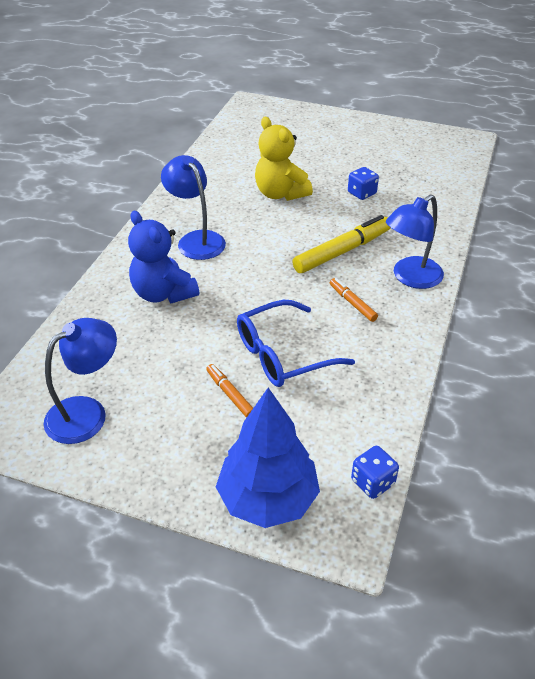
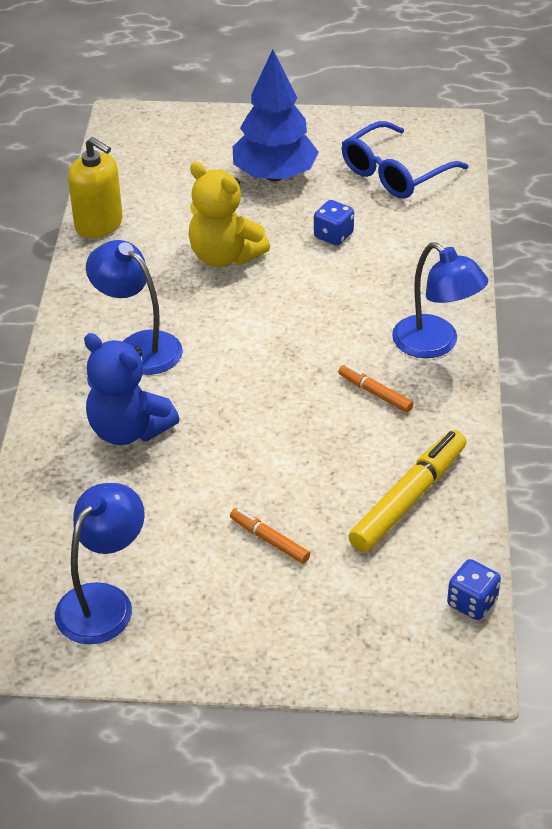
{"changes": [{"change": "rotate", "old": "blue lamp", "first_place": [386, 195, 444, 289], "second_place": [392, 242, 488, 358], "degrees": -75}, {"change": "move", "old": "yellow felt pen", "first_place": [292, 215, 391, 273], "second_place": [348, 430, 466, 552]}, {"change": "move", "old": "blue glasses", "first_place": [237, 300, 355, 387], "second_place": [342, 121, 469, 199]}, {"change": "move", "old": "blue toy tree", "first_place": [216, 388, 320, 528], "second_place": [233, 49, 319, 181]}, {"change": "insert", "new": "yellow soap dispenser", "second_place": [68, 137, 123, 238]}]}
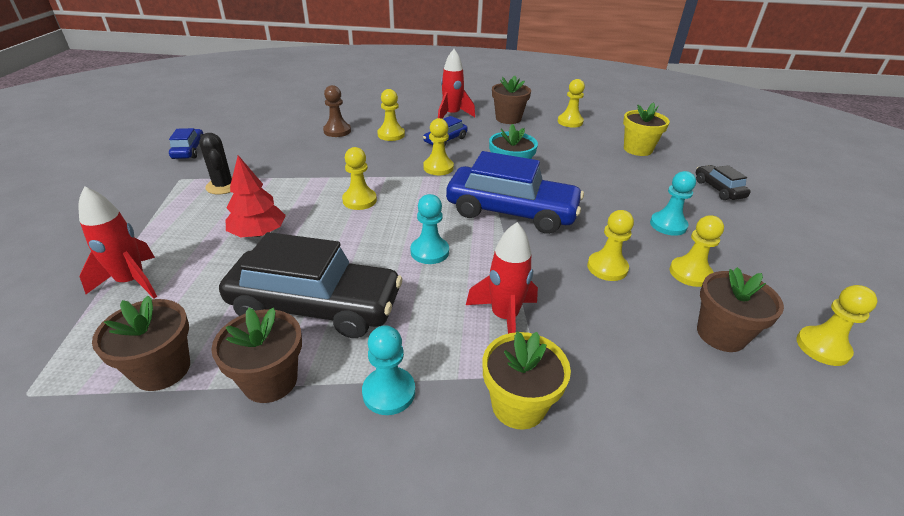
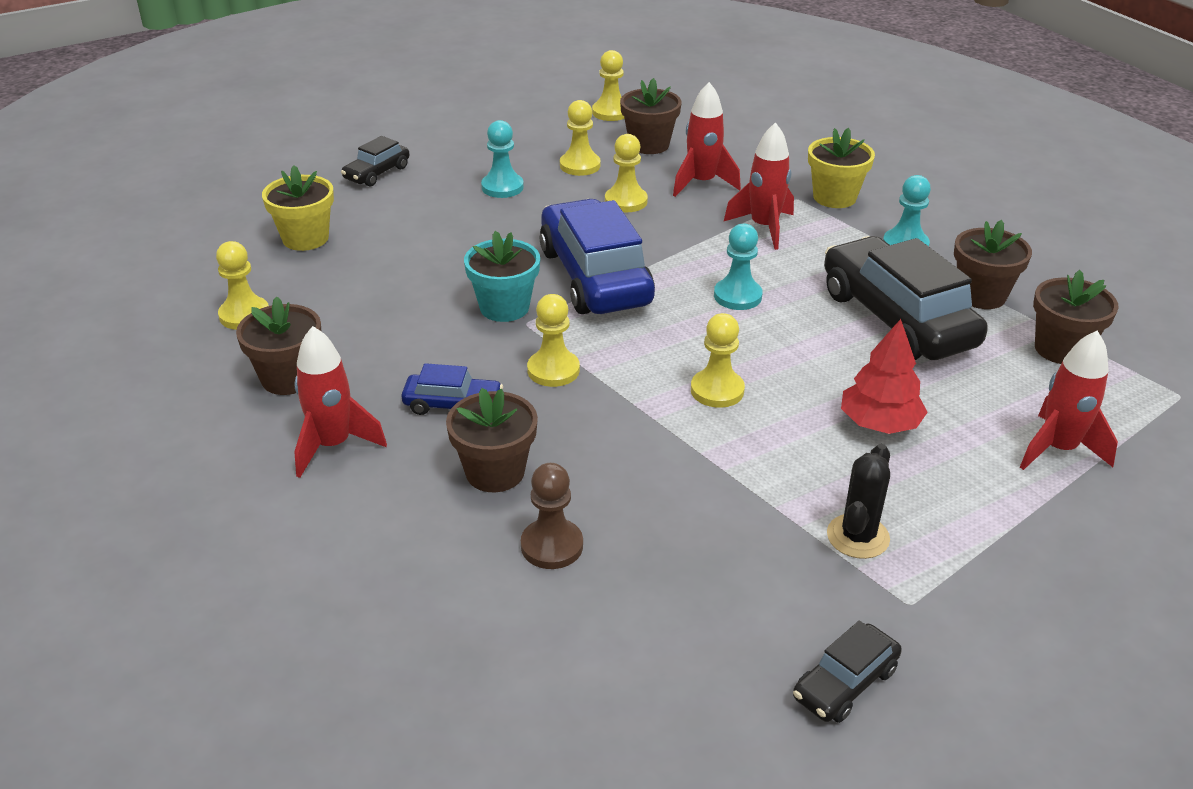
{"changes": [{"change": "replace", "old": "yellow game pawn", "new": "russet potted plant", "first_place": [377, 89, 405, 141], "second_place": [446, 388, 538, 492]}, {"change": "recolor", "old": "blue toy car", "new": "ebony toy car", "first_place": [169, 128, 203, 159], "second_place": [793, 620, 902, 723]}, {"change": "insert", "new": "crimson spaceship", "second_place": [673, 82, 741, 197]}]}
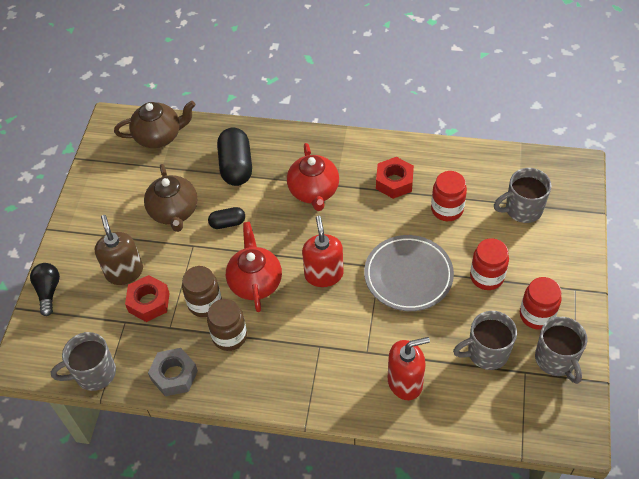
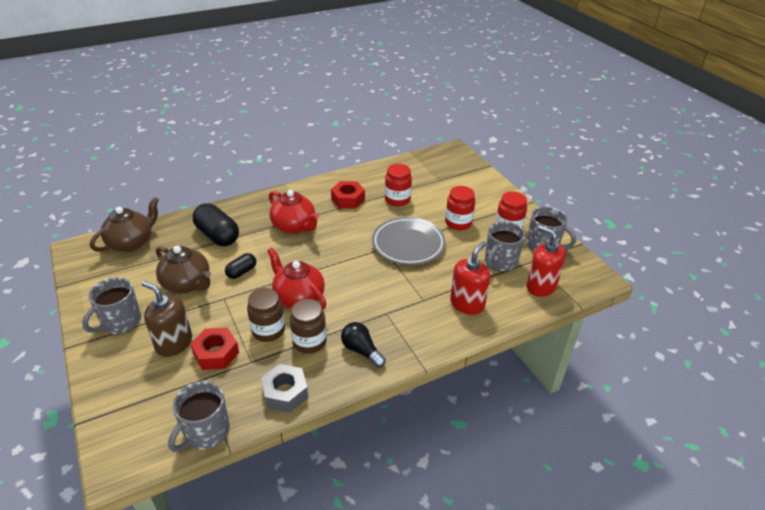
{"changes": [{"change": "move", "old": "grey tea mug", "first_place": [494, 168, 551, 223], "second_place": [82, 277, 141, 334]}, {"change": "move", "old": "crimson soap dispenser", "first_place": [302, 216, 344, 287], "second_place": [526, 226, 566, 297]}, {"change": "move", "old": "ebony bulb", "first_place": [30, 263, 60, 316], "second_place": [341, 322, 386, 368]}]}
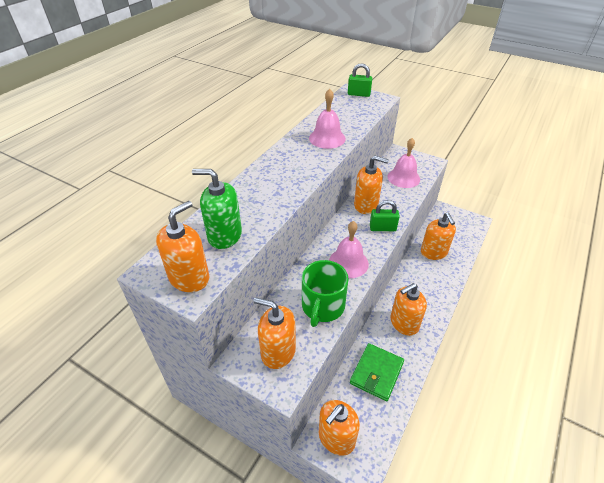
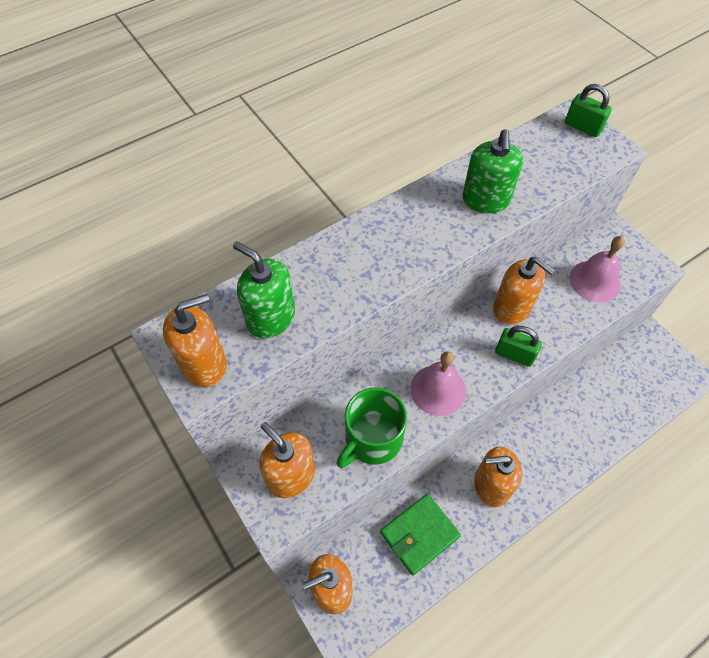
{"changes": [{"change": "replace", "old": "rosy school bell", "new": "leaf-green soap dispenser", "first_place": [309, 89, 346, 149], "second_place": [462, 129, 523, 213]}, {"change": "delete", "old": "orange soap dispenser", "first_place": [421, 213, 456, 260]}]}
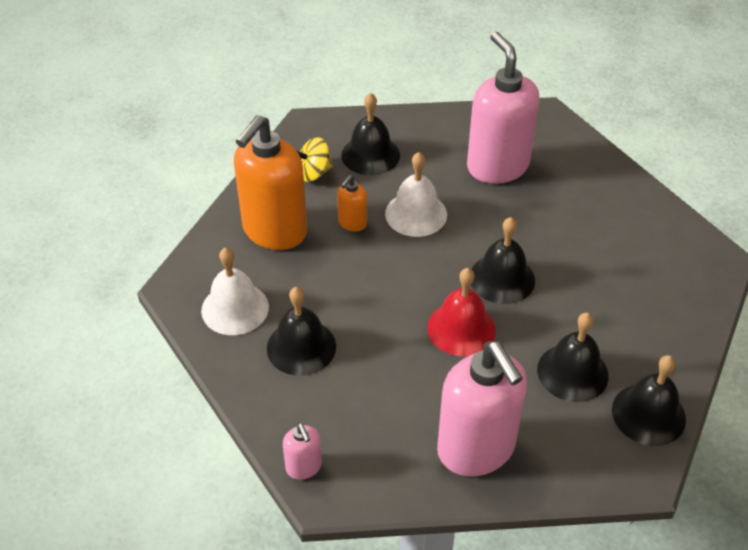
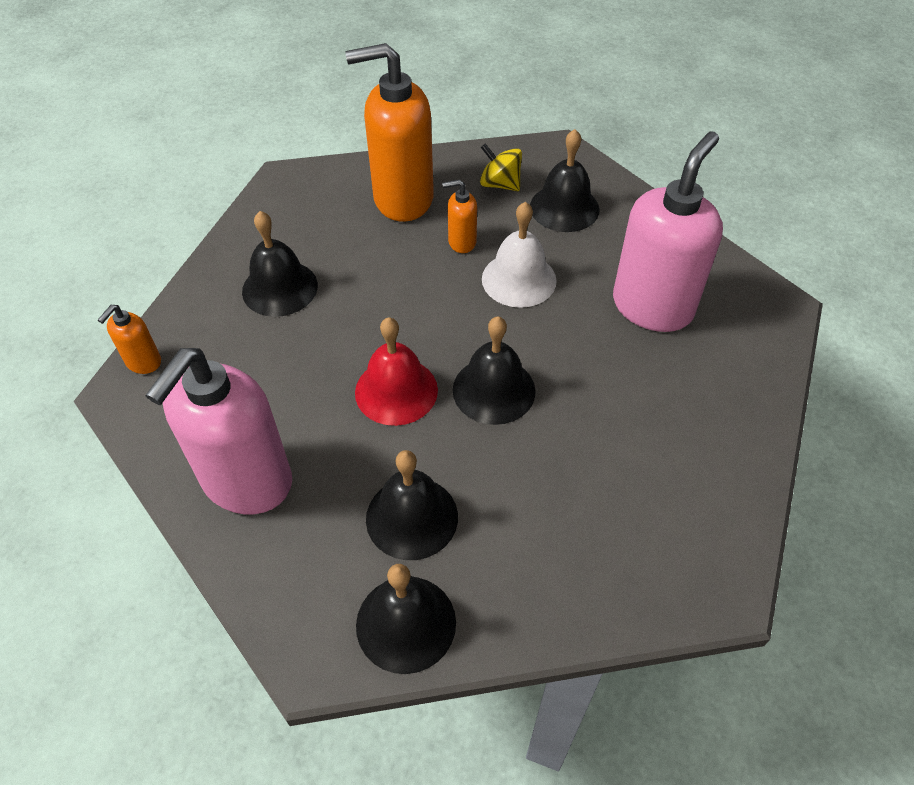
{"changes": [{"change": "delete", "old": "pure white school bell", "first_place": [201, 247, 269, 335]}, {"change": "recolor", "old": "rosy soap dispenser", "new": "orange soap dispenser", "first_place": [283, 423, 322, 480], "second_place": [98, 305, 161, 374]}]}
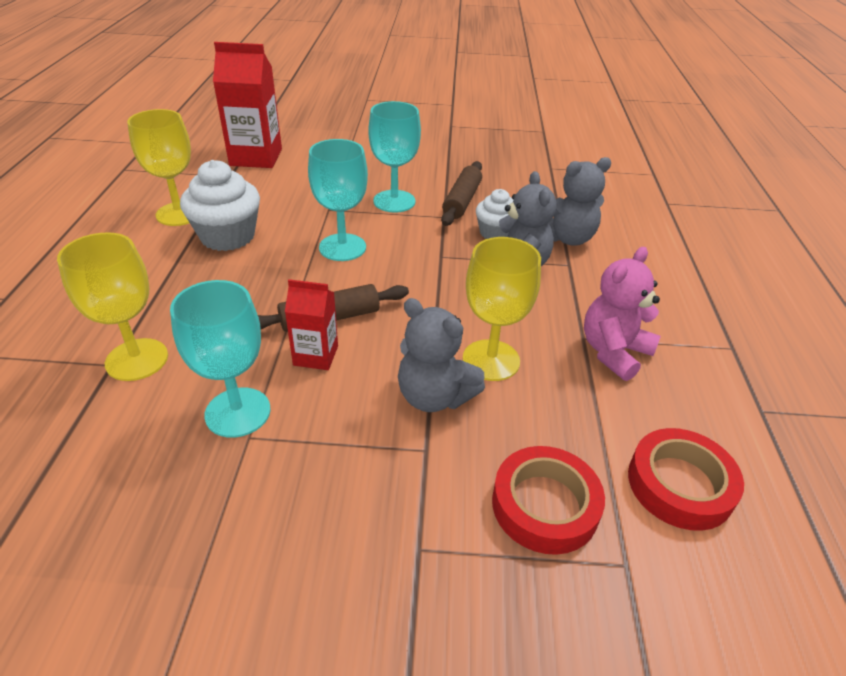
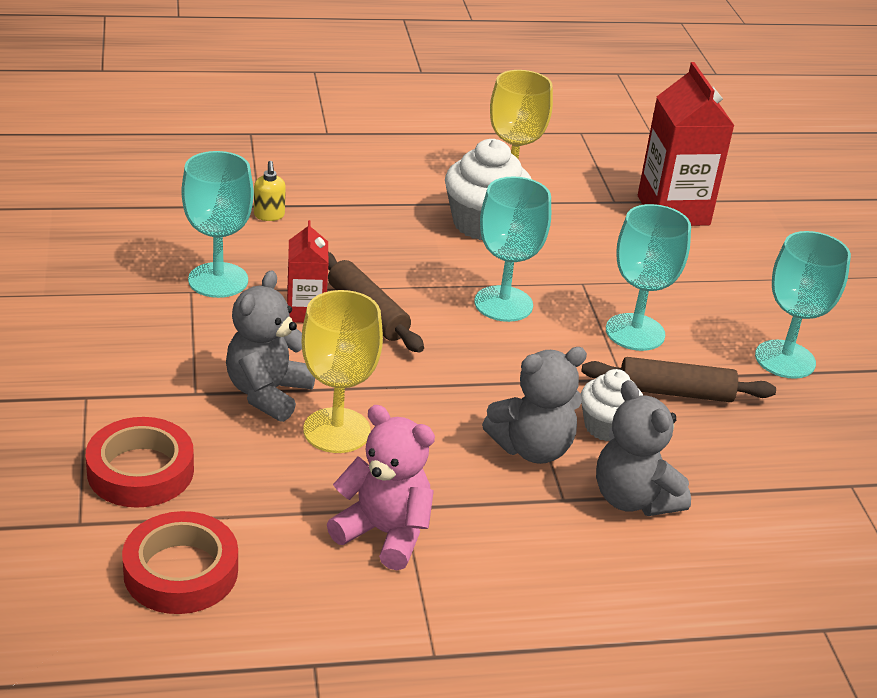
{"changes": [{"change": "replace", "old": "yellow goblet", "new": "yellow soap dispenser", "first_place": [57, 232, 168, 381], "second_place": [254, 161, 286, 221]}, {"change": "insert", "new": "teal goblet", "second_place": [755, 231, 851, 379]}]}
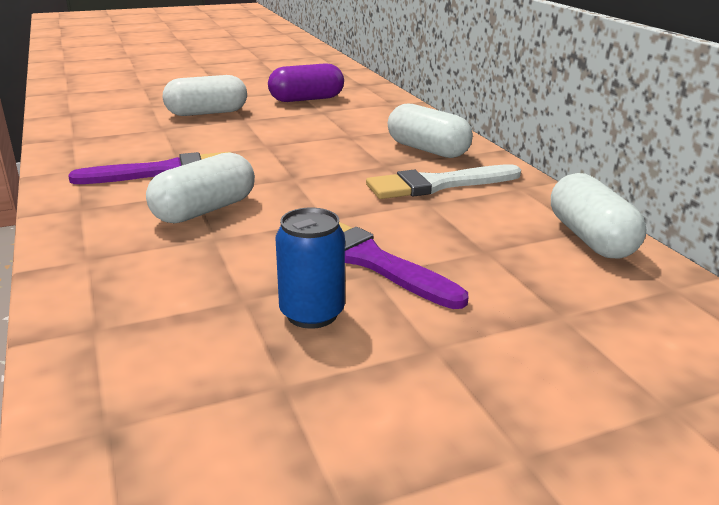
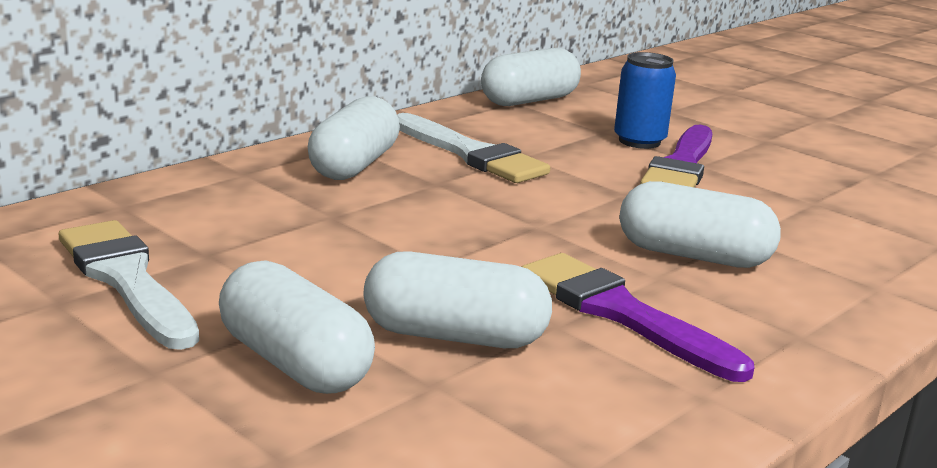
{"changes": [{"change": "replace", "old": "violet pill shape", "new": "pure white paint brush", "first_place": [268, 63, 344, 102], "second_place": [59, 220, 199, 350]}, {"change": "move", "old": "blue tin", "first_place": [276, 208, 345, 329], "second_place": [614, 52, 676, 149]}, {"change": "insert", "new": "pure white pill shape", "second_place": [364, 251, 552, 348]}]}
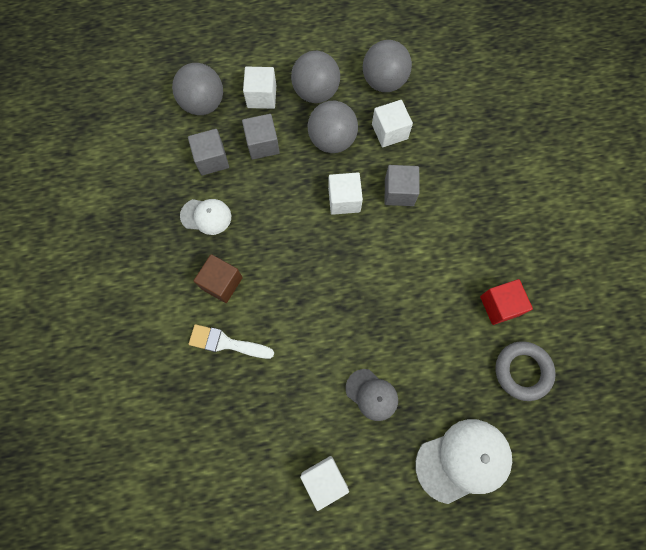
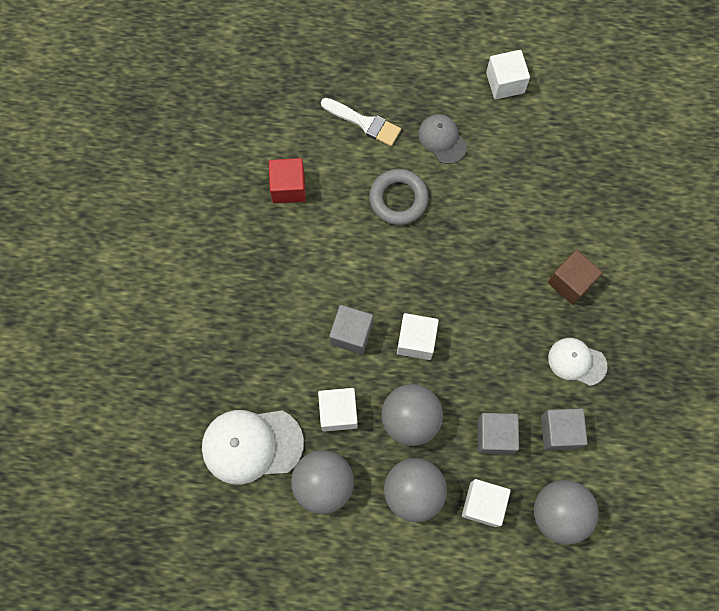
{"changes": [{"change": "move", "old": "pure white paint brush", "first_place": [189, 324, 274, 359], "second_place": [321, 98, 401, 146]}, {"change": "move", "old": "grey hoop", "first_place": [495, 341, 556, 401], "second_place": [369, 169, 429, 225]}, {"change": "move", "old": "pure white peaked cap", "first_place": [415, 419, 512, 504], "second_place": [202, 410, 304, 485]}]}
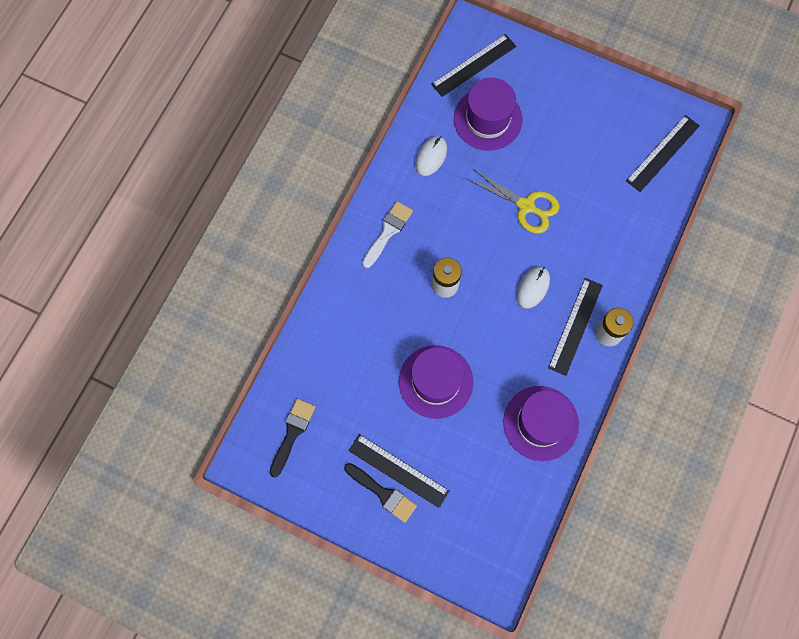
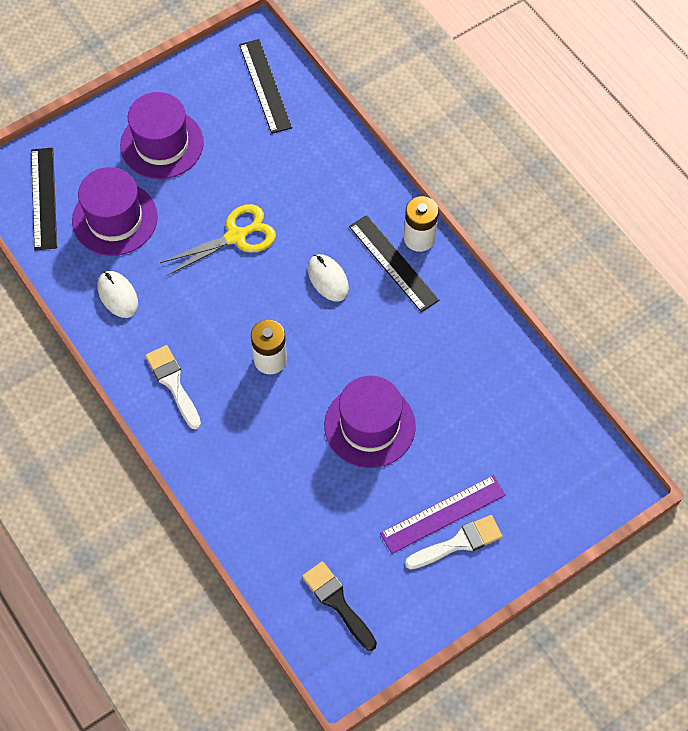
{"changes": [{"change": "move", "old": "violet top hat", "first_place": [503, 386, 579, 461], "second_place": [120, 92, 204, 179]}, {"change": "recolor", "old": "ebony measuring stick", "new": "violet measuring stick", "first_place": [348, 434, 449, 508], "second_place": [380, 475, 506, 554]}, {"change": "recolor", "old": "ebony paint brush", "new": "pure white paint brush", "first_place": [344, 463, 417, 523], "second_place": [405, 515, 503, 569]}]}
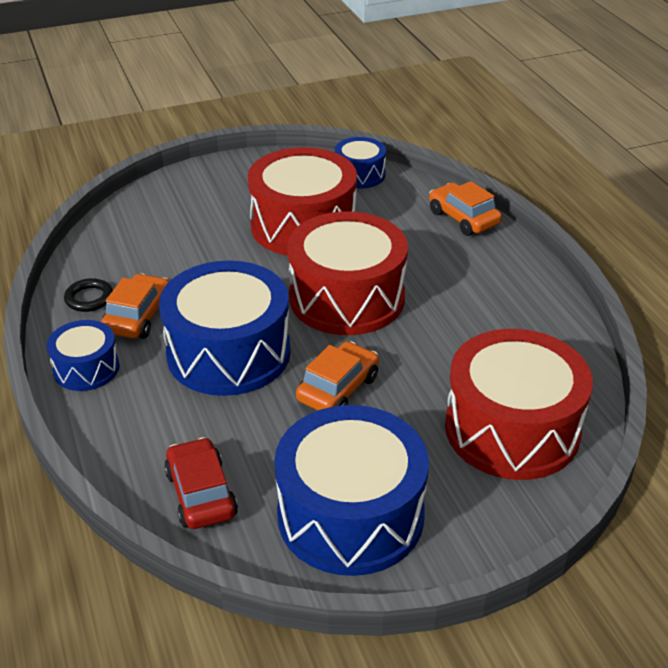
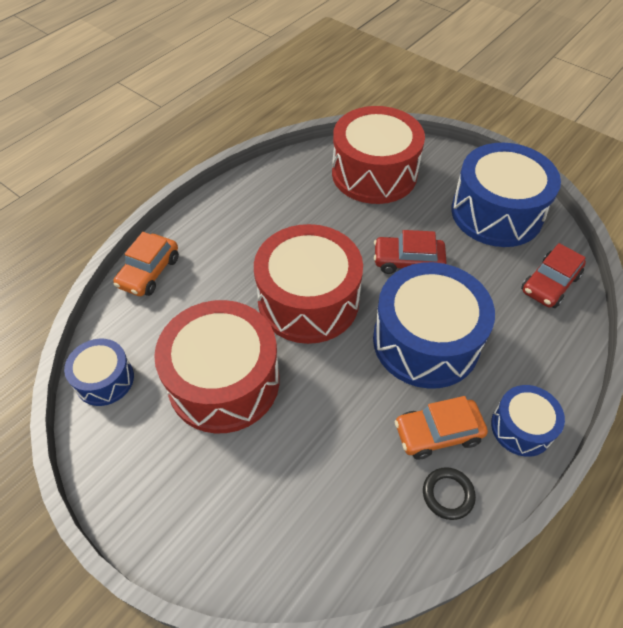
{"changes": [{"change": "recolor", "old": "orange toy car", "new": "crimson toy car", "first_place": [296, 341, 379, 410], "second_place": [374, 230, 447, 274]}]}
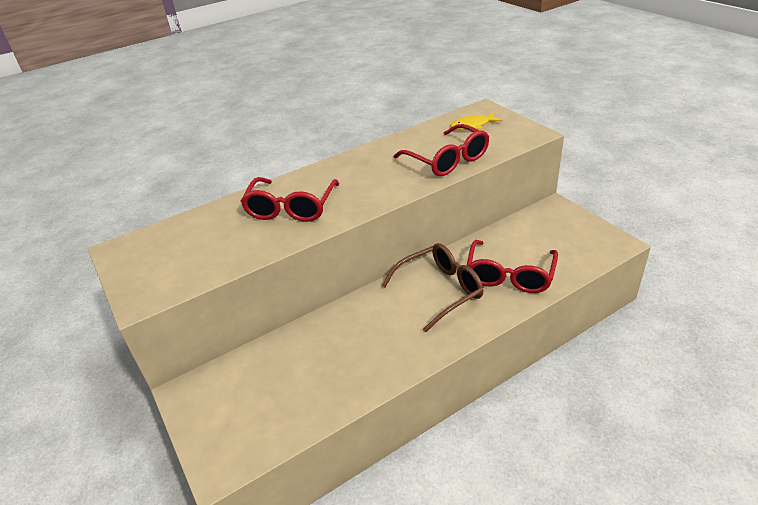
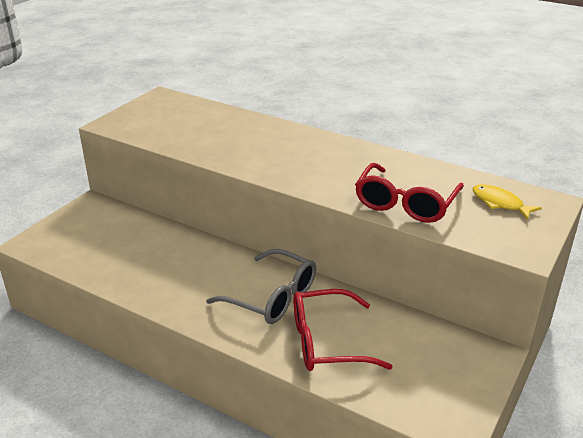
{"changes": [{"change": "delete", "old": "crimson glasses", "first_place": [240, 177, 339, 222]}, {"change": "recolor", "old": "russet glasses", "new": "grey glasses", "first_place": [381, 243, 484, 332], "second_place": [206, 249, 316, 324]}]}
